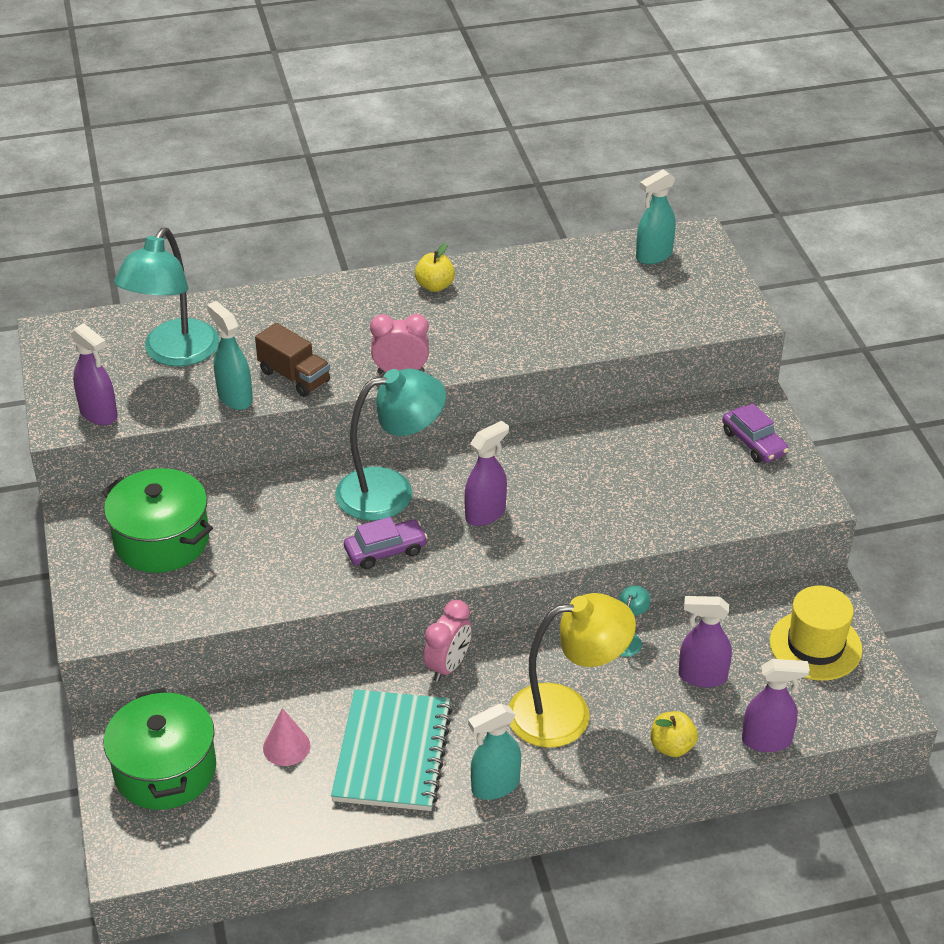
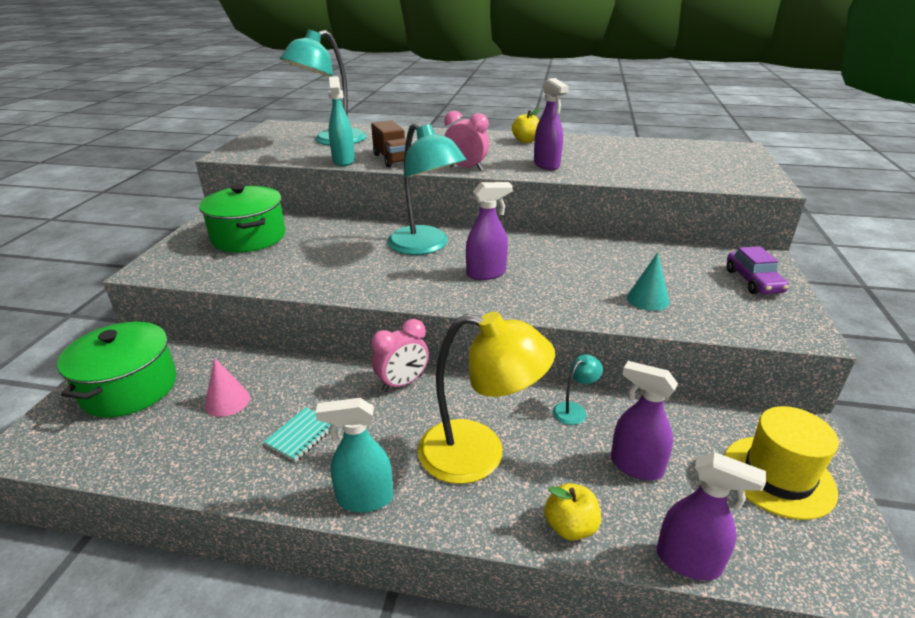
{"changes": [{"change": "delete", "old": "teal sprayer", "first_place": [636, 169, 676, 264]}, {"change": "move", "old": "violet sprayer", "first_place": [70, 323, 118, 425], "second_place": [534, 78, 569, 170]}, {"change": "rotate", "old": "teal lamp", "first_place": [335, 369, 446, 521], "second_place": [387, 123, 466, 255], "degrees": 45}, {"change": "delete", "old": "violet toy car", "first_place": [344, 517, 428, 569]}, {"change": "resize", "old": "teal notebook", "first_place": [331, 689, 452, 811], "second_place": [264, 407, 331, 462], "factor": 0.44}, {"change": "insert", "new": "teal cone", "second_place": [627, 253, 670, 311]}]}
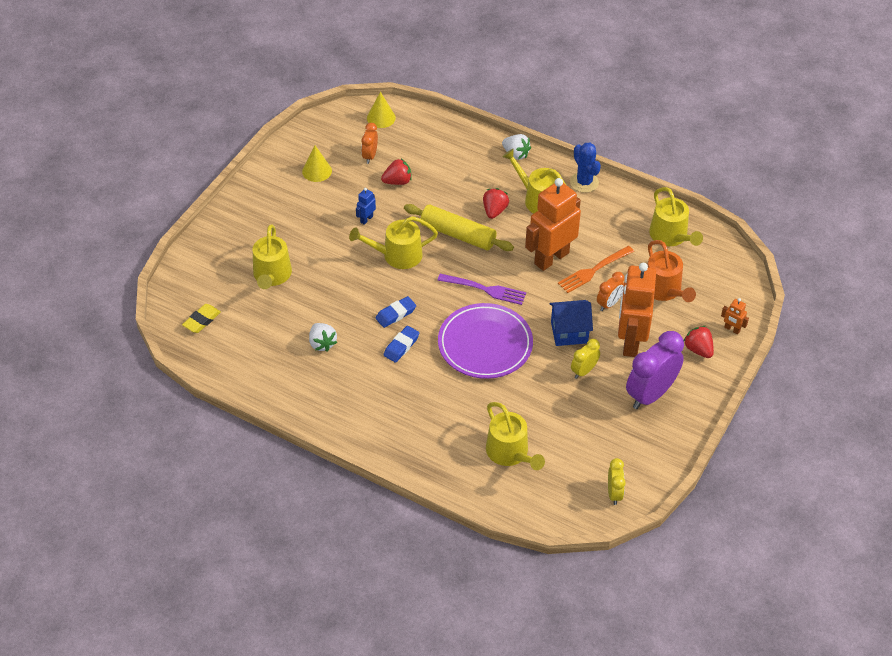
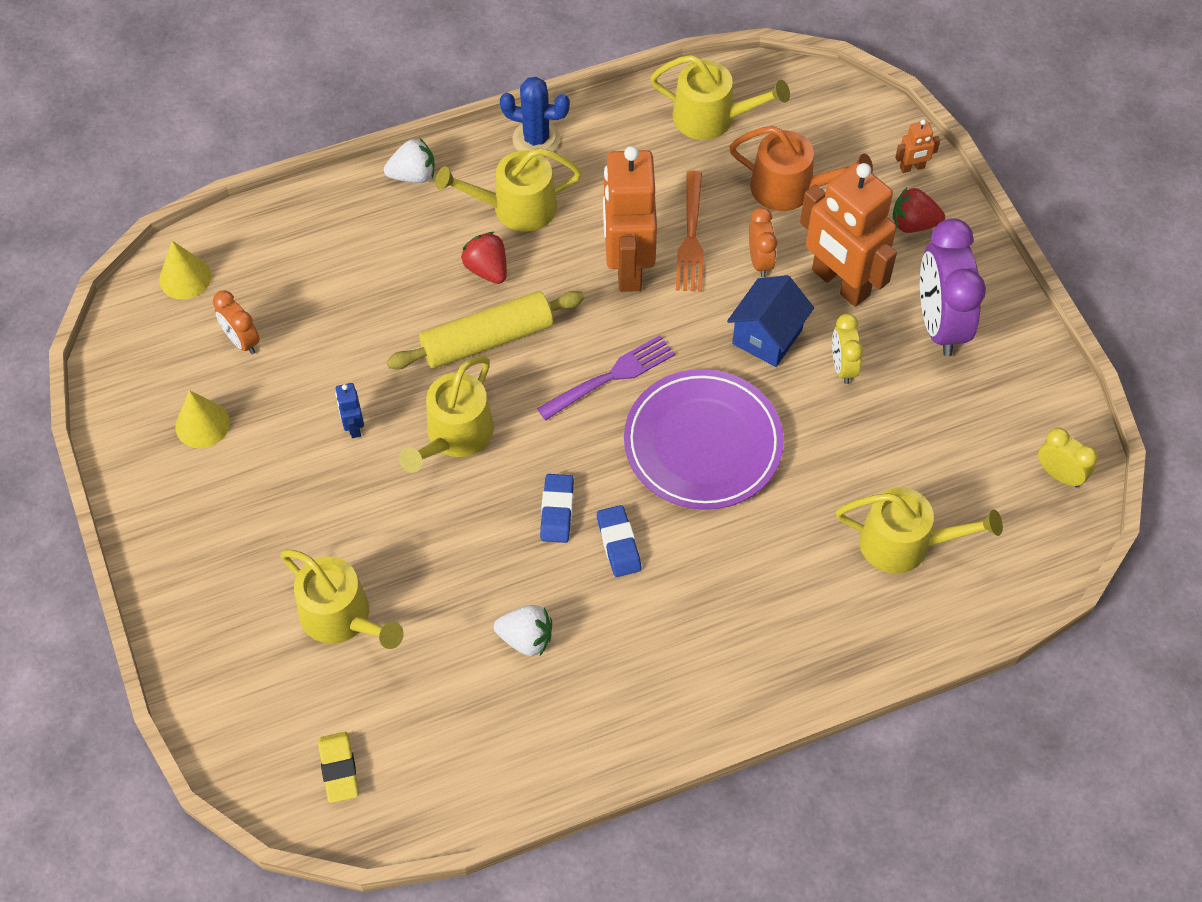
{"changes": [{"change": "delete", "old": "crimson strawberry", "first_place": [381, 159, 412, 185]}]}
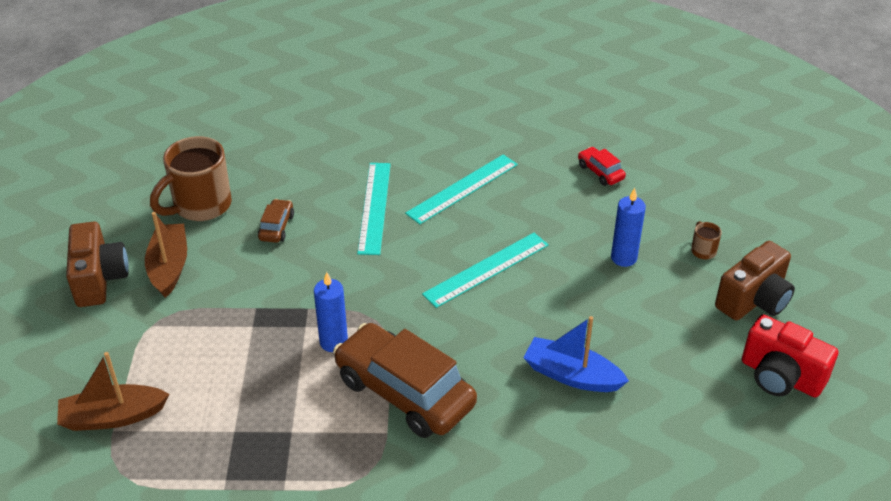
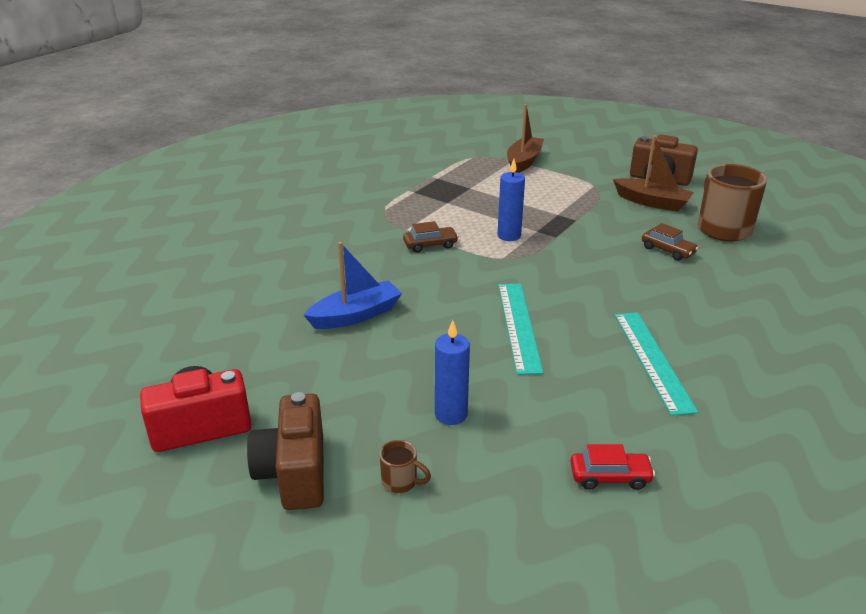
{"changes": [{"change": "delete", "old": "teal measuring stick", "first_place": [357, 163, 391, 255]}, {"change": "resize", "old": "russet toy car", "first_place": [333, 323, 477, 438], "second_place": [403, 221, 459, 253], "factor": 0.44}]}
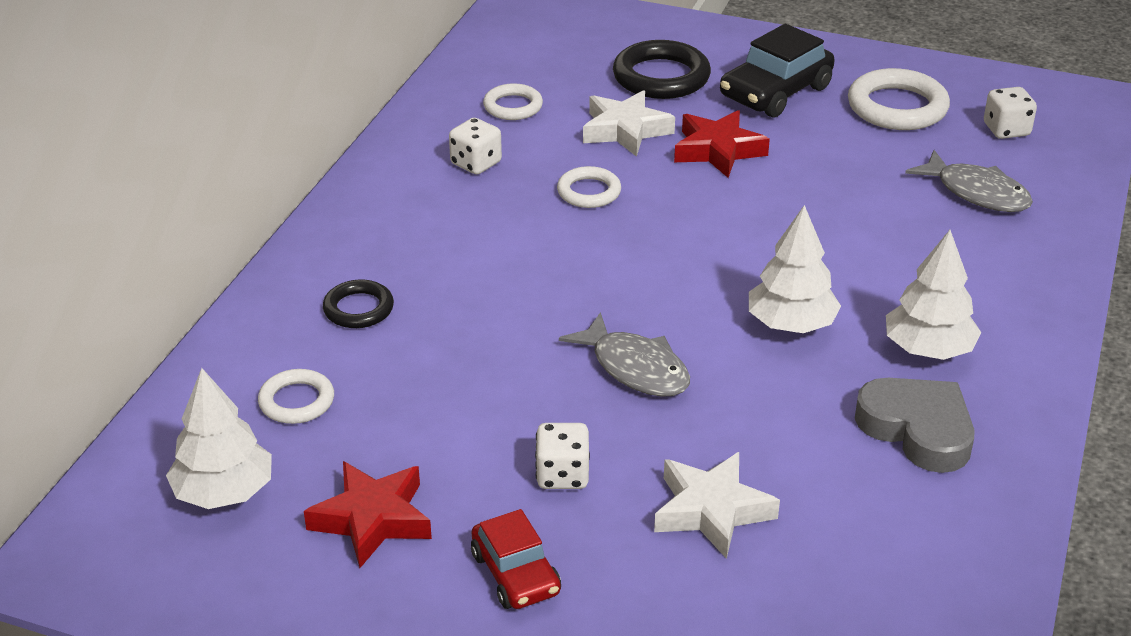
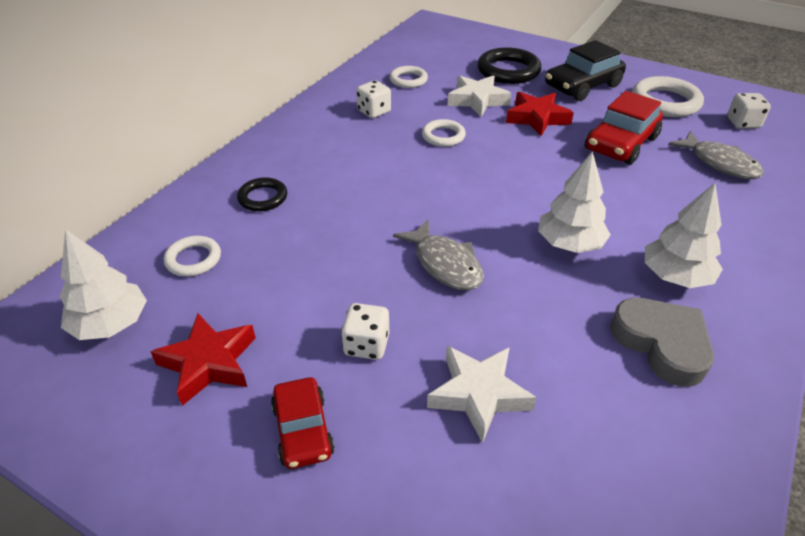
{"changes": [{"change": "insert", "new": "crimson toy car", "second_place": [585, 91, 663, 165]}]}
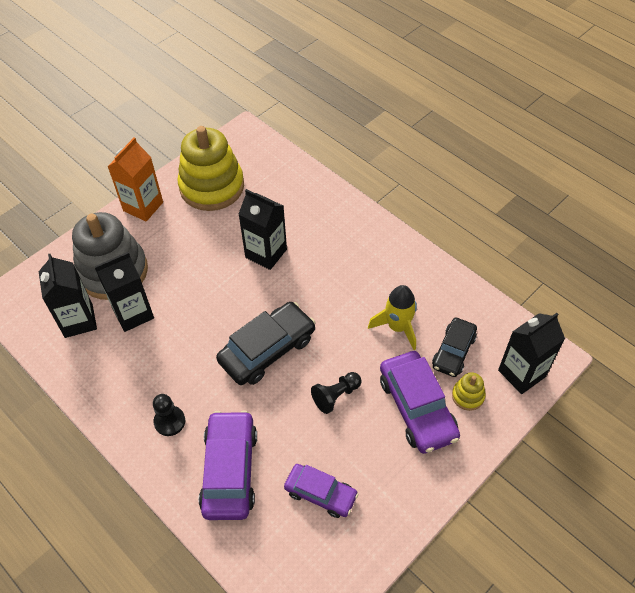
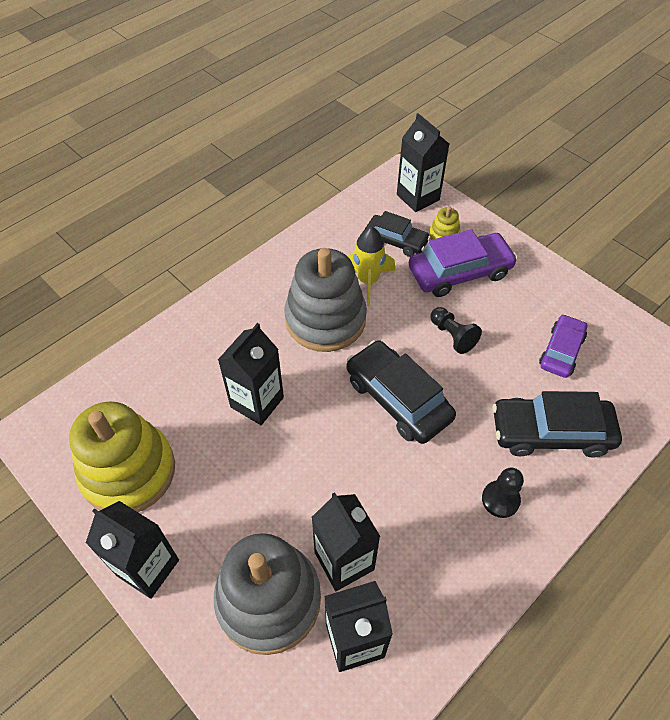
{"changes": [{"change": "recolor", "old": "orange carton", "new": "ebony carton", "first_place": [107, 137, 163, 221], "second_place": [86, 501, 179, 599]}, {"change": "recolor", "old": "violet toy car", "new": "ebony toy car", "first_place": [199, 410, 257, 520], "second_place": [492, 391, 622, 458]}, {"change": "insert", "new": "grey stacking toy", "second_place": [284, 248, 367, 352]}]}
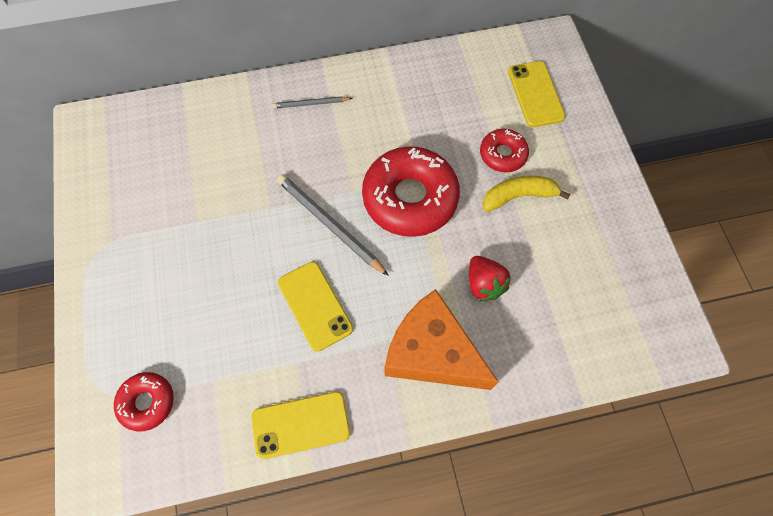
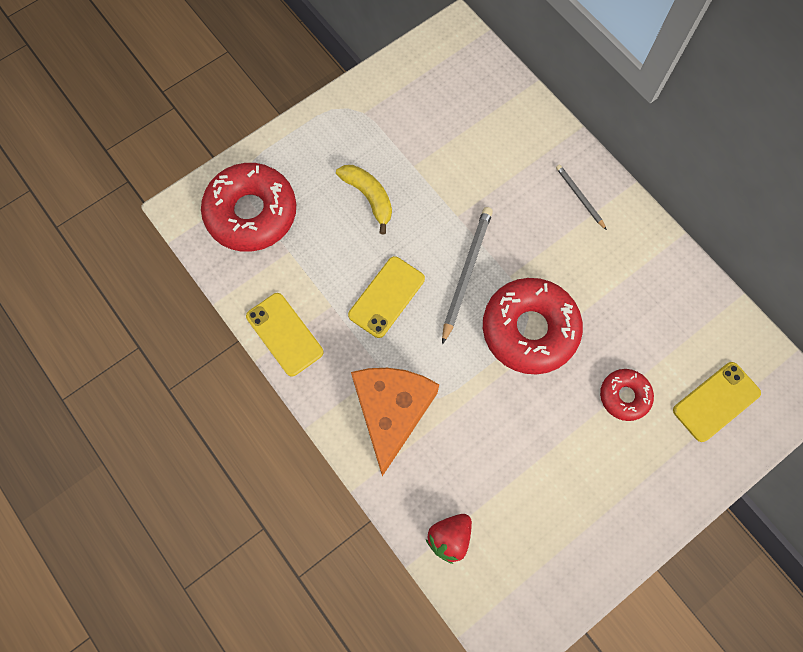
{"changes": [{"change": "move", "old": "yellow banana", "first_place": [483, 175, 571, 212], "second_place": [336, 165, 392, 234]}, {"change": "move", "old": "crimson strawberry", "first_place": [469, 256, 511, 301], "second_place": [426, 514, 472, 564]}, {"change": "resize", "old": "crimson glazed donut", "first_place": [114, 372, 174, 431], "second_place": [201, 163, 296, 252], "factor": 1.92}]}
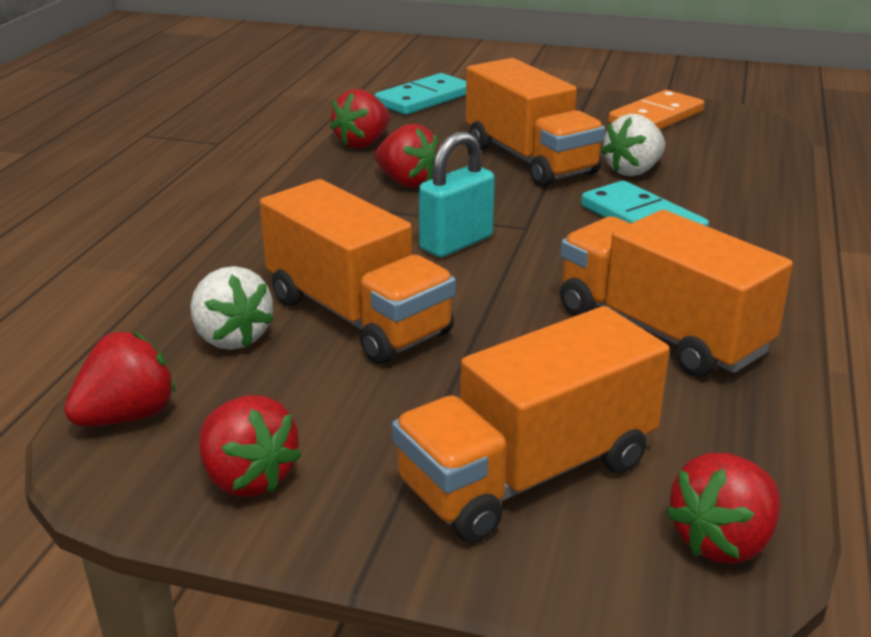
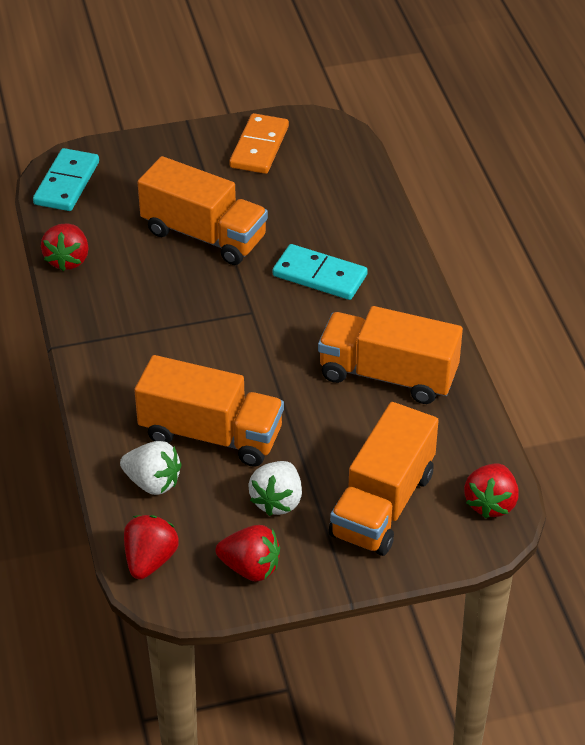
{"changes": [{"change": "move", "old": "pure white strawberry", "first_place": [601, 114, 665, 176], "second_place": [249, 461, 302, 516]}, {"change": "delete", "old": "crimson strawberry", "first_place": [375, 124, 439, 188]}, {"change": "delete", "old": "teal small lock", "first_place": [419, 131, 495, 258]}]}
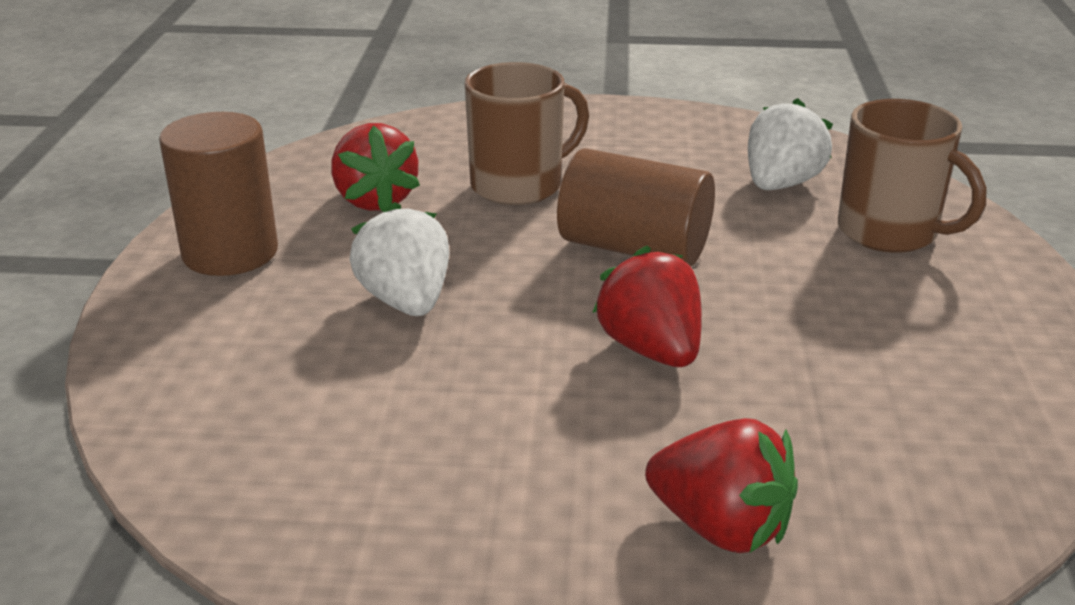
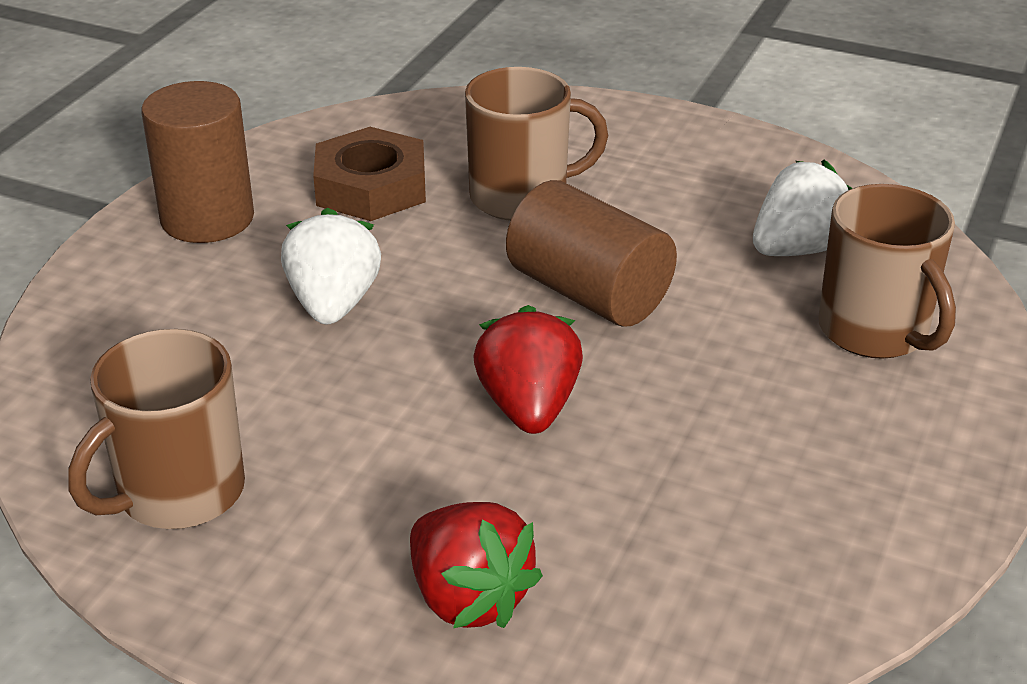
{"changes": [{"change": "replace", "old": "crimson strawberry", "new": "russet hexagon nut", "first_place": [331, 123, 420, 212], "second_place": [313, 127, 426, 221]}, {"change": "insert", "new": "russet tea mug", "second_place": [68, 329, 245, 529]}]}
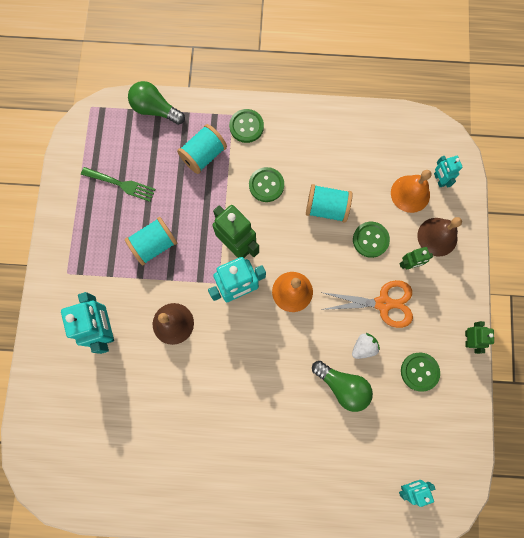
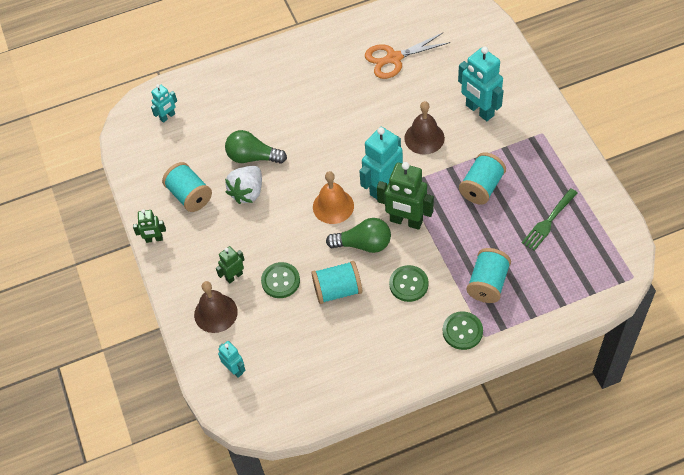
{"changes": [{"change": "move", "old": "leaf-green bulb", "first_place": [128, 81, 185, 125], "second_place": [326, 218, 391, 253]}, {"change": "rotate", "old": "leaf-green fork", "first_place": [81, 167, 156, 202], "second_place": [522, 189, 578, 251], "degrees": -45}, {"change": "delete", "old": "orange school bell", "first_place": [391, 170, 432, 213]}, {"change": "move", "old": "orange scissors", "first_place": [320, 280, 413, 328], "second_place": [365, 32, 451, 79]}, {"change": "rotate", "old": "leaf-green toy robot", "first_place": [465, 321, 494, 354], "second_place": [133, 209, 166, 243], "degrees": -75}, {"change": "resize", "old": "pure white strawberry", "first_place": [352, 333, 380, 359], "second_place": [225, 166, 262, 204], "factor": 1.55}, {"change": "replace", "old": "leaf-green sewing button", "new": "teal reel of thread", "first_place": [401, 353, 440, 392], "second_place": [162, 162, 212, 212]}]}
